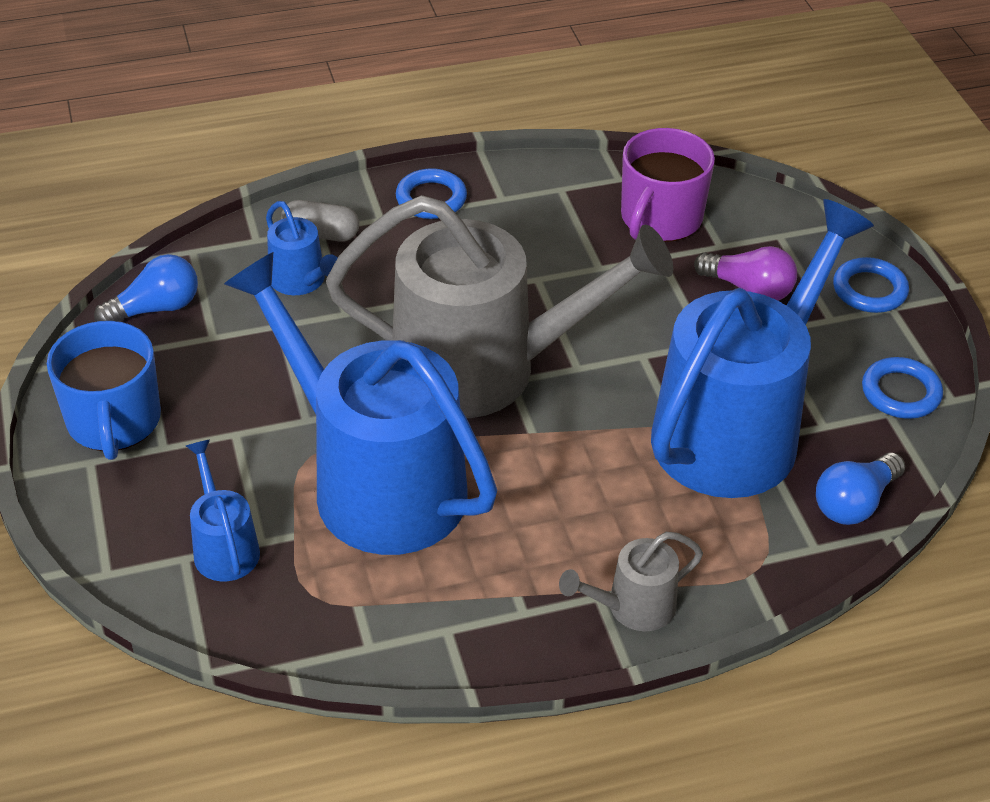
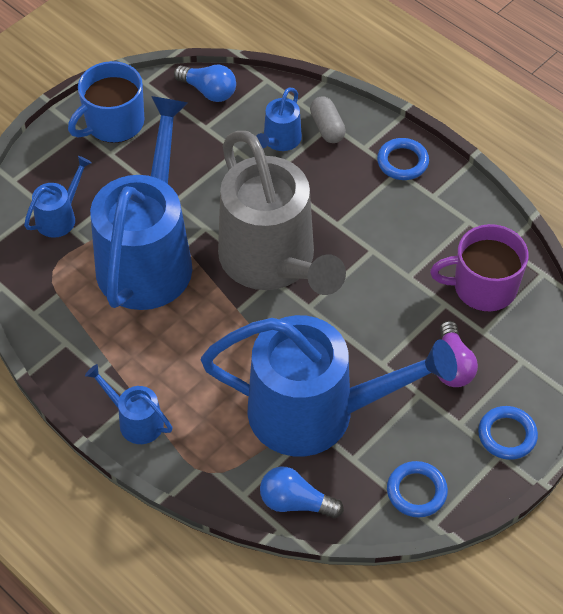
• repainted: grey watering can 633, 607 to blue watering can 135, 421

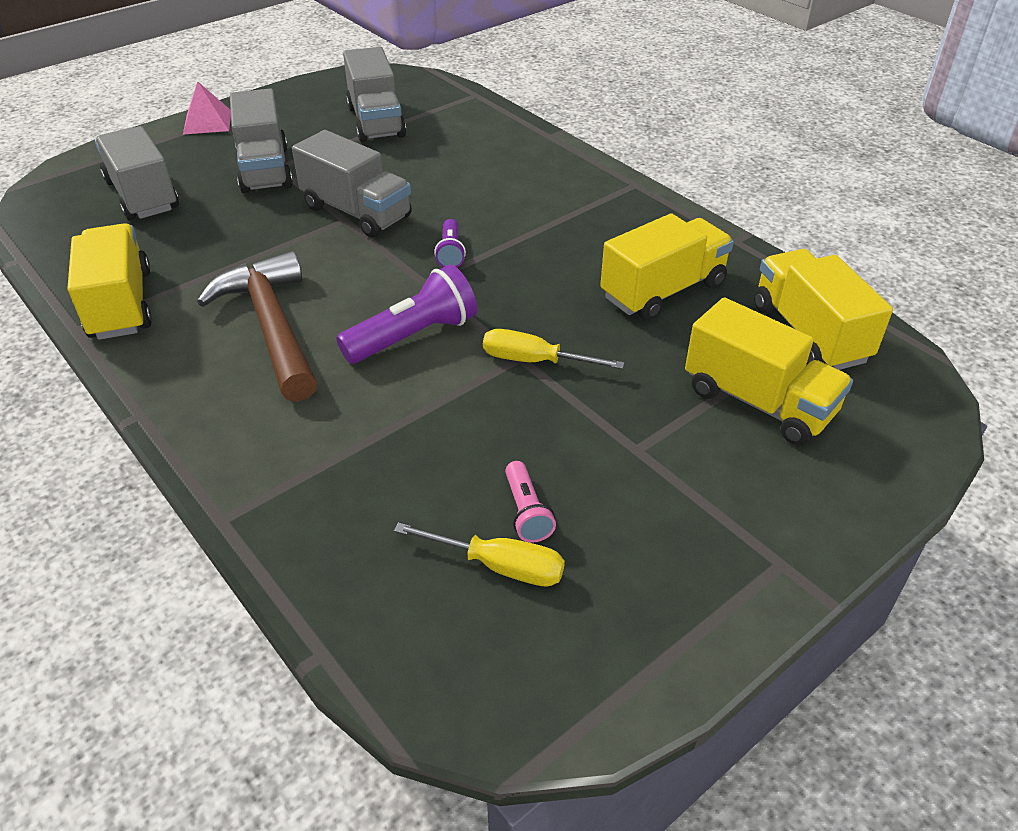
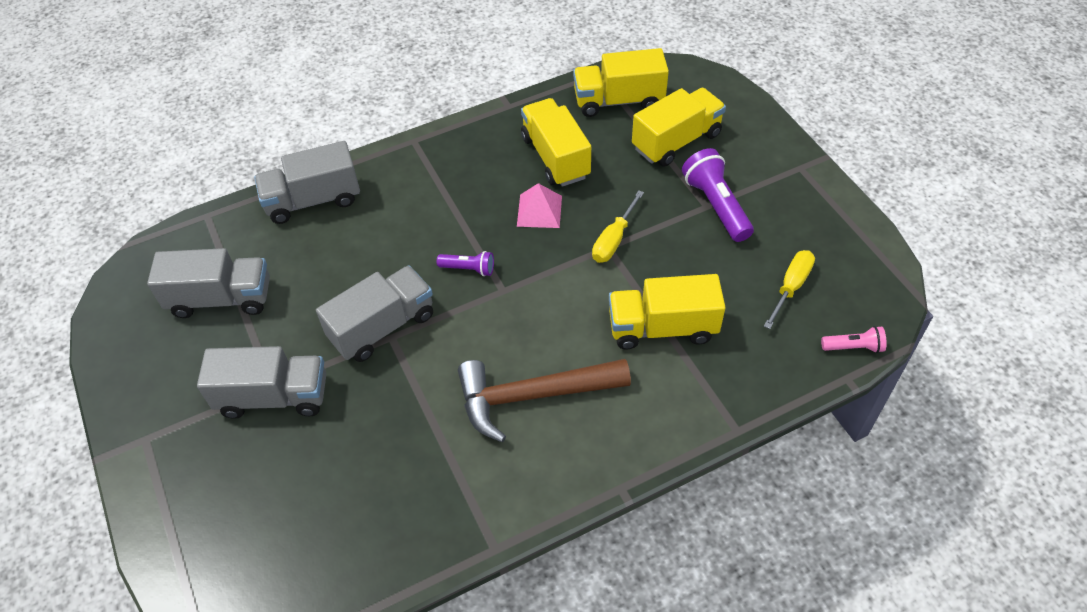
• shifted: grey truck 142, 195 to 313, 200
• shifted: pink pyramid 207, 122 to 539, 211
• shifted: yellow truck 121, 304 to 662, 328
• shifted: purple flashlight 413, 336 to 716, 206
• shifted: pink flashlight 526, 512 to 853, 347

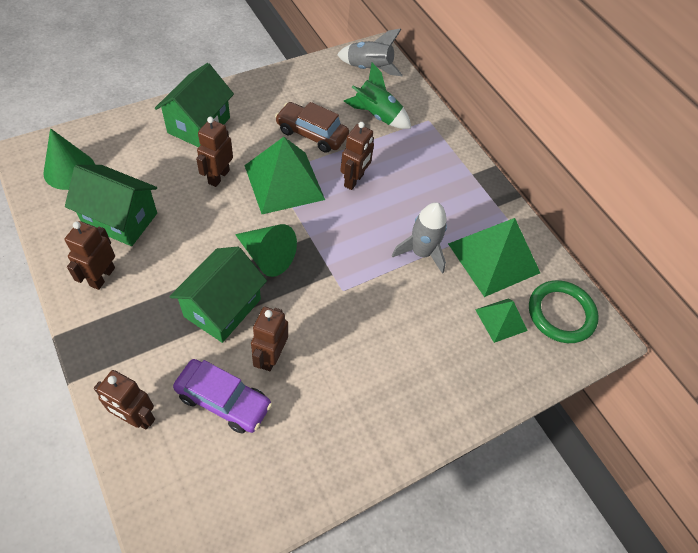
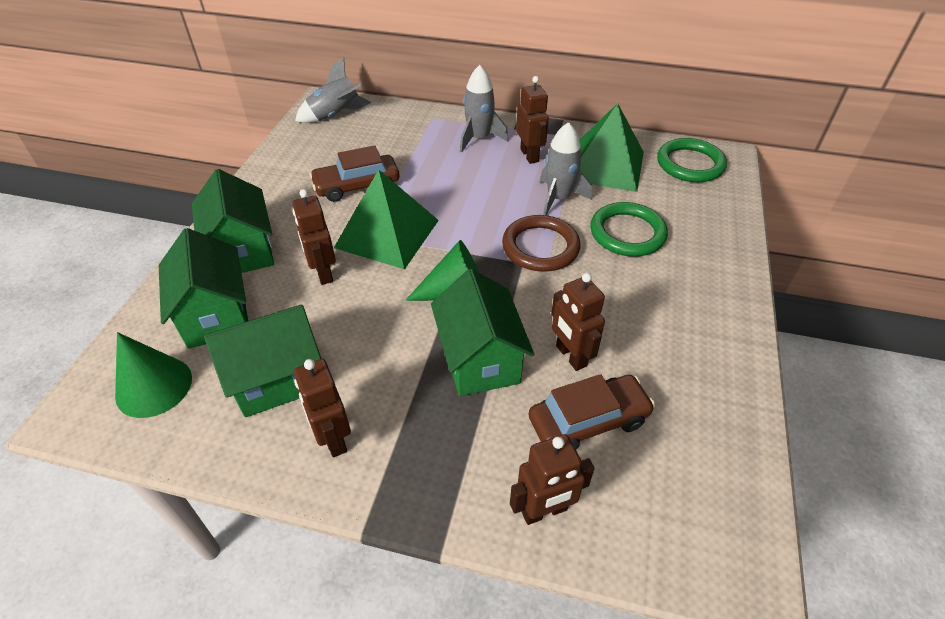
• new: green house 216, 315
• new: grey rocket 479, 138
• new: brown ring 540, 247
• shifted: brown robot 354, 180 to 529, 155
• repainted: purple car 224, 400 to brown car 588, 421
• new: green ring 627, 233
• gone: green rocket 377, 115
• gone: green pyramid 501, 320

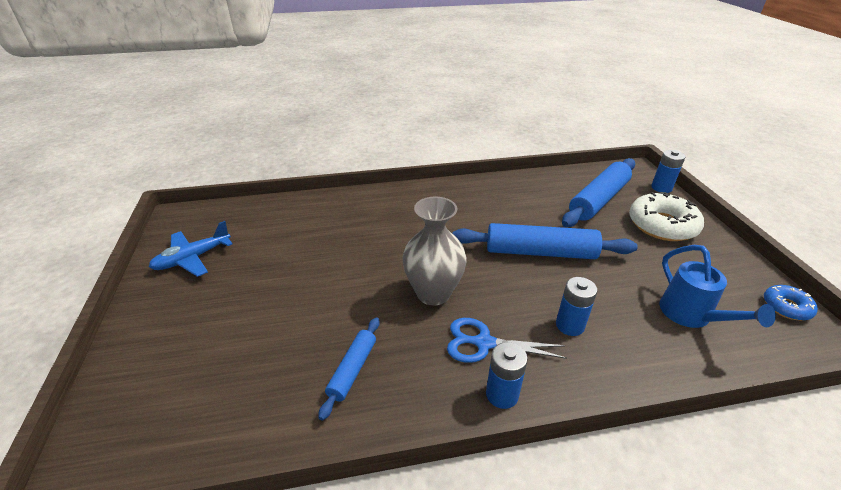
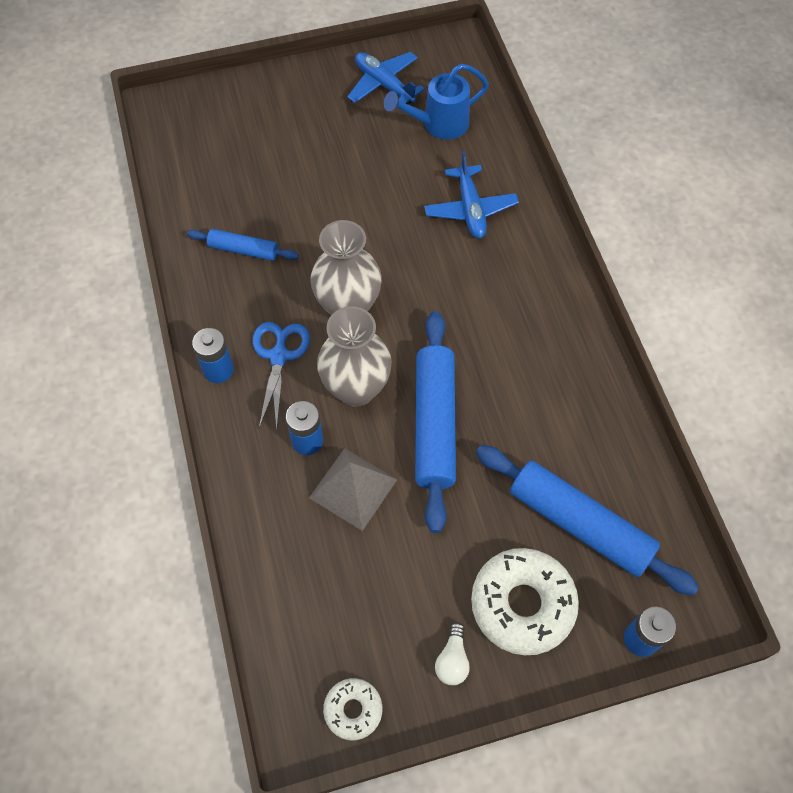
• new: grey pyramid 353, 488
• new: grey vase 356, 388
• repainted: blue donut 786, 307 to white donut 353, 710
• shifted: blue watering can 690, 315 to 439, 124
• new: blue plane 470, 209
• new: white light bulb 452, 660

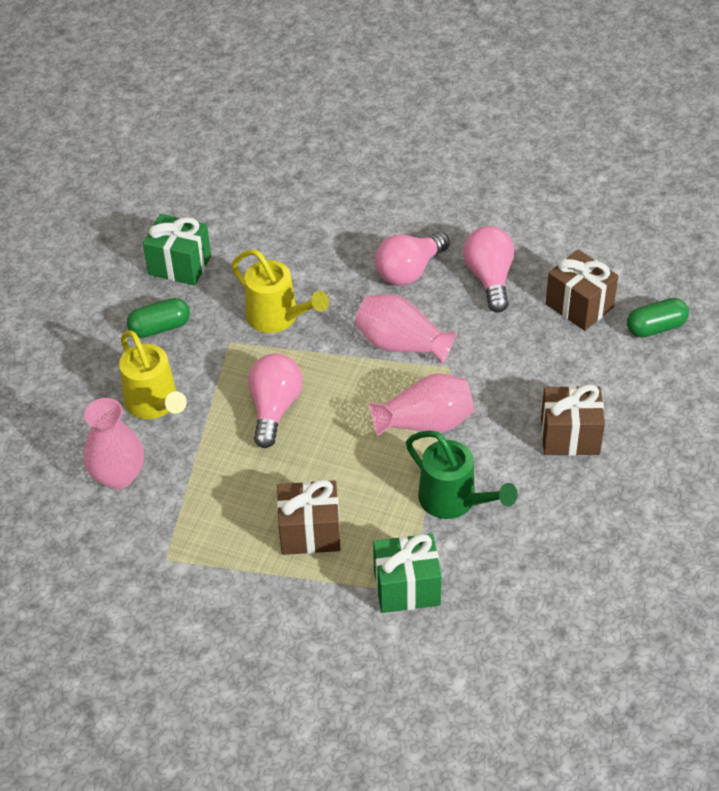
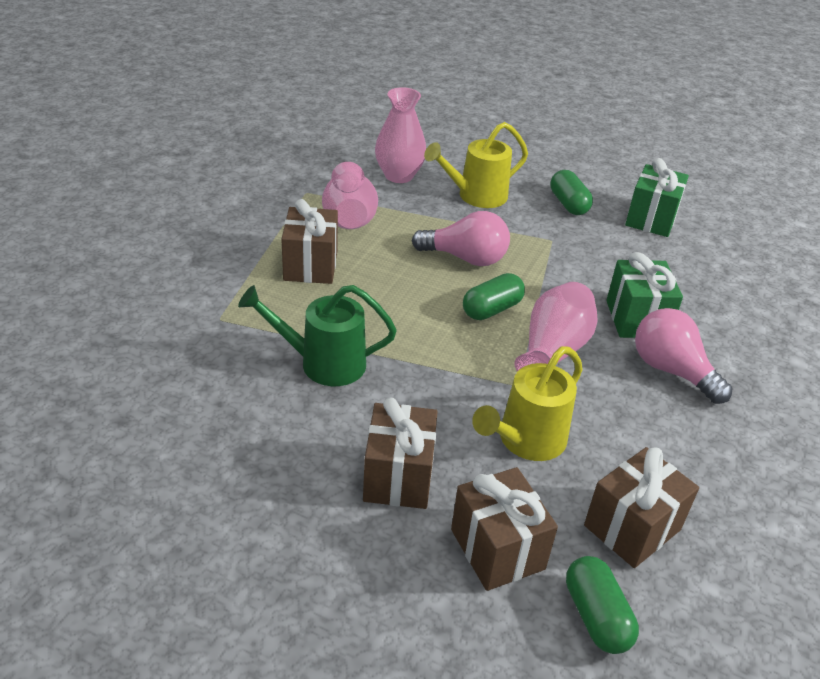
• rotated: green watering can 454, 501 = 322, 363 45 degrees clockwise
• shifted: pink vase 425, 422 to 349, 217
• new: brown gift 497, 549
• new: green capsule 492, 309
• shifted: yellow watering can 278, 318 to 525, 441
• shifted: green gift 407, 587 to 636, 319
• gone: pink light bulb 489, 278

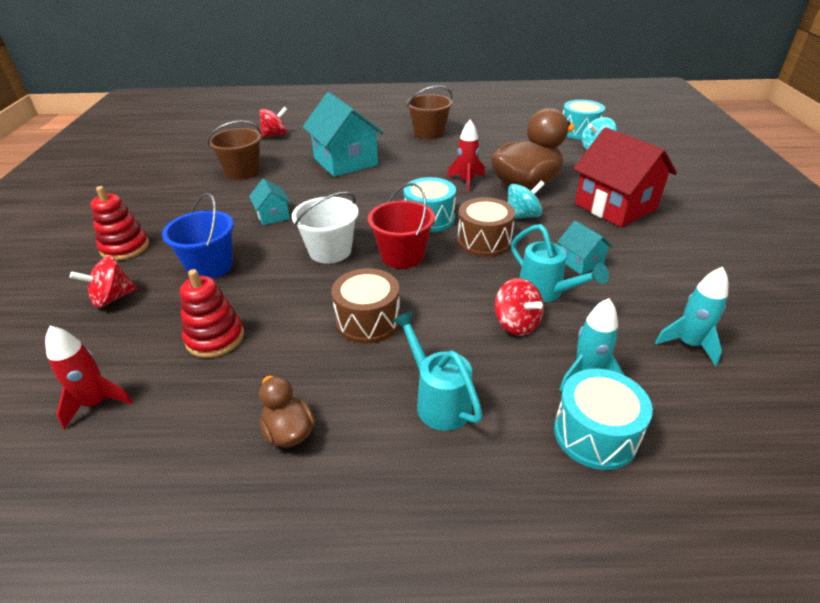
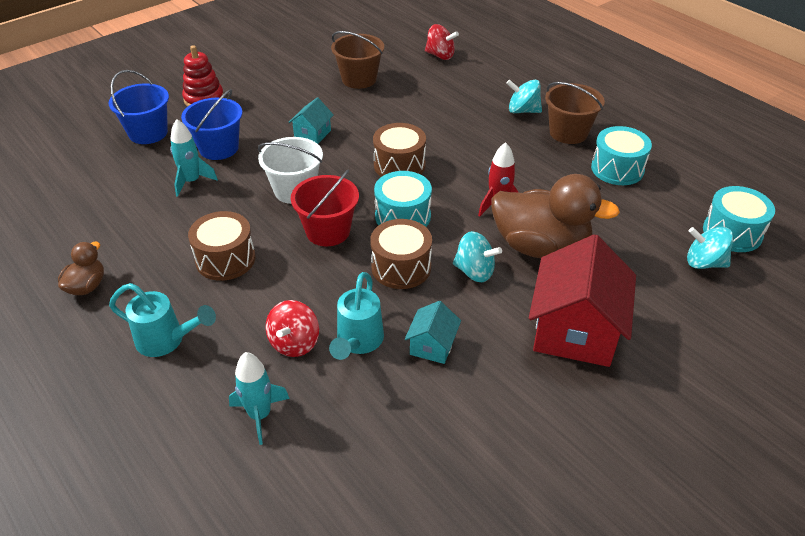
• swapped: red spinning top 112, 298 to blue bucket 148, 133
• rotated: turquoise watering can 438, 400 = 167, 341 90 degrees clockwise
• shifted: turquoise rocket 688, 344 to 192, 181
• new: brown drum 399, 165
• new: turquoise spinning top 522, 110
• shifted: turquoise drum 595, 434 to 617, 169
• gone: red rocket 96, 403
• gone: red stacking toy 215, 338
• gone: turquoise house 345, 162

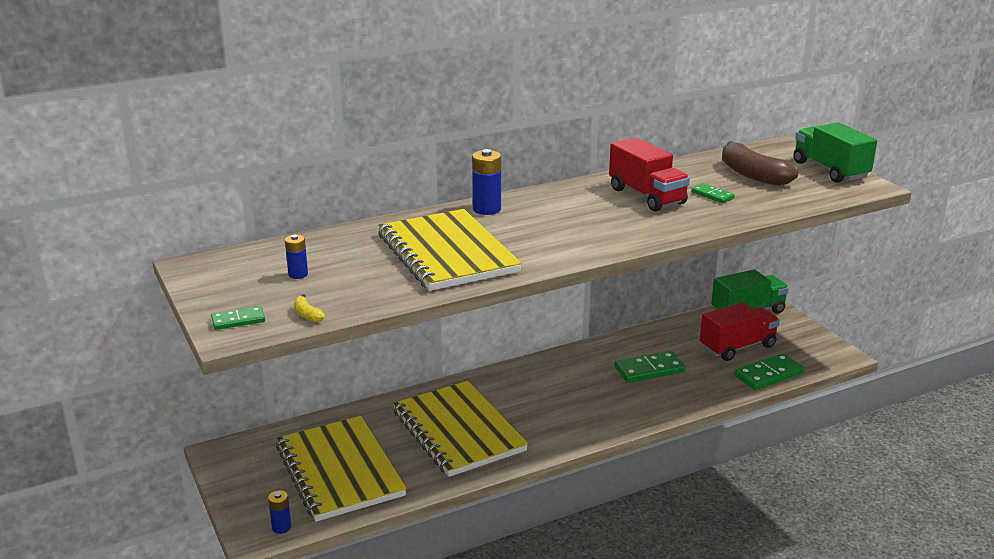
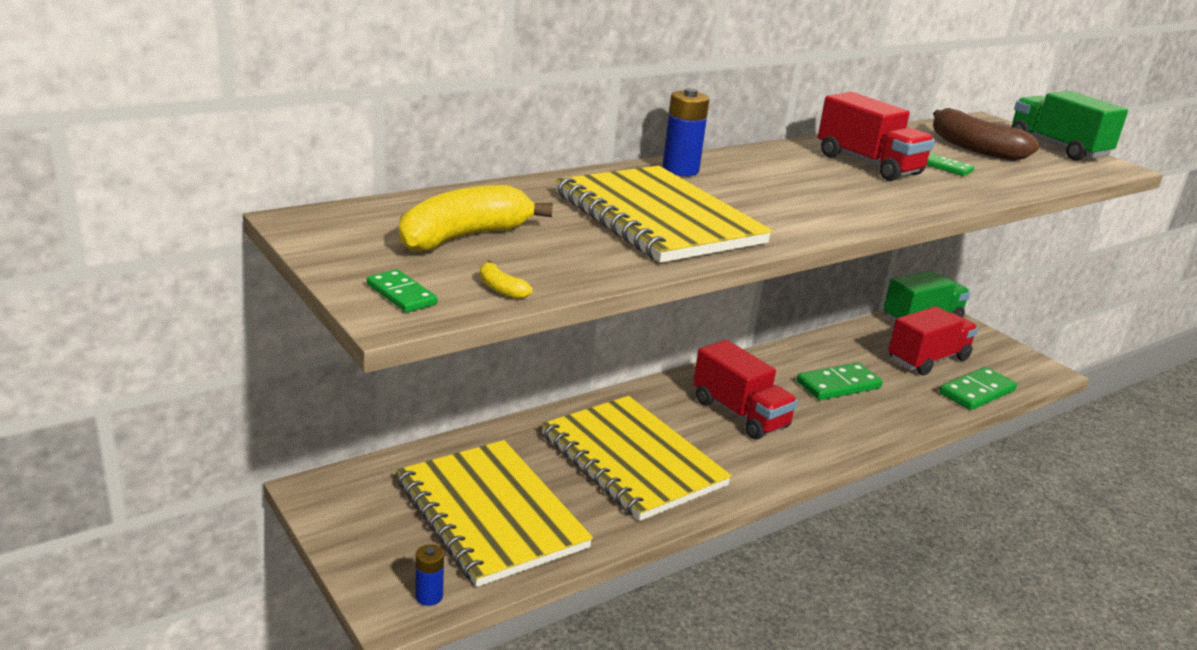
• rotated: green domino 238, 320 = 401, 294 75 degrees clockwise
• swapped: blue battery 298, 274 to yellow banana 464, 237
• new: red truck 739, 414

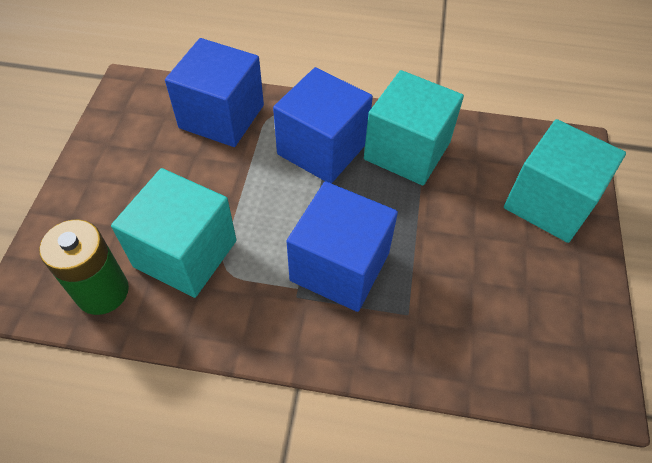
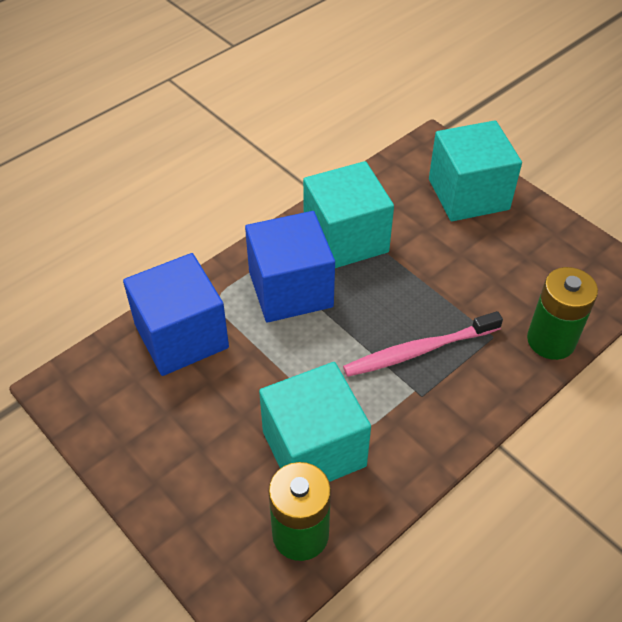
• swapped: blue cube 340, 266 to pink toothbrush 418, 351
• new: green battery 551, 340

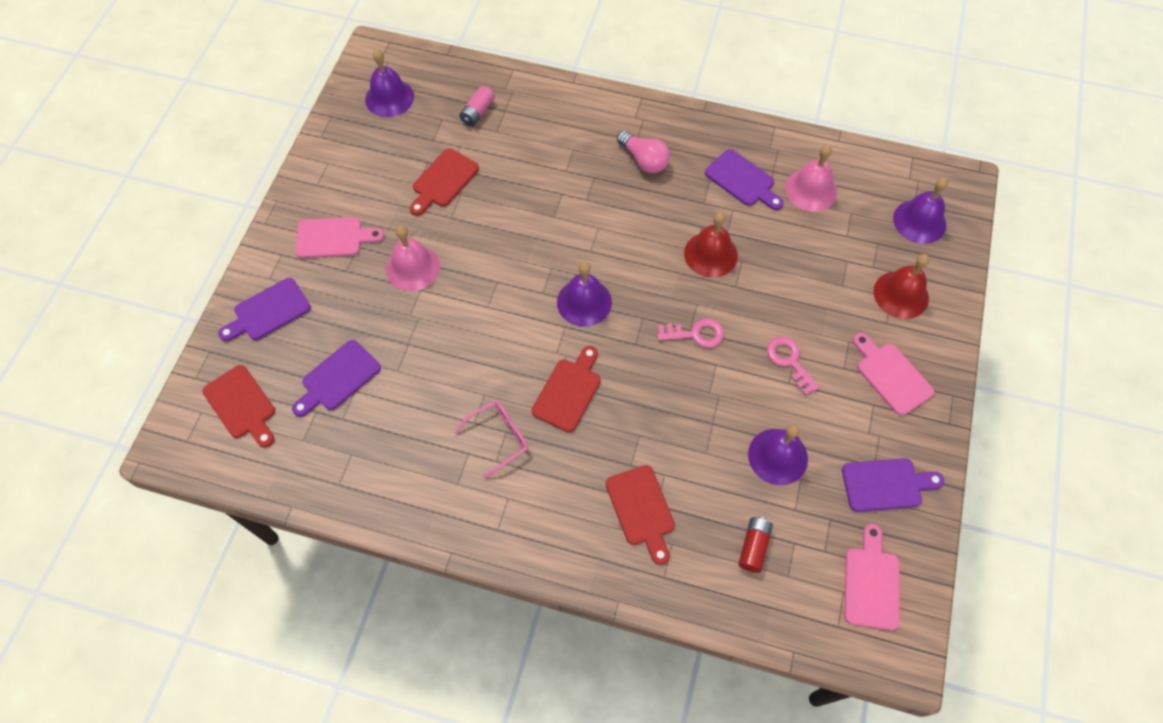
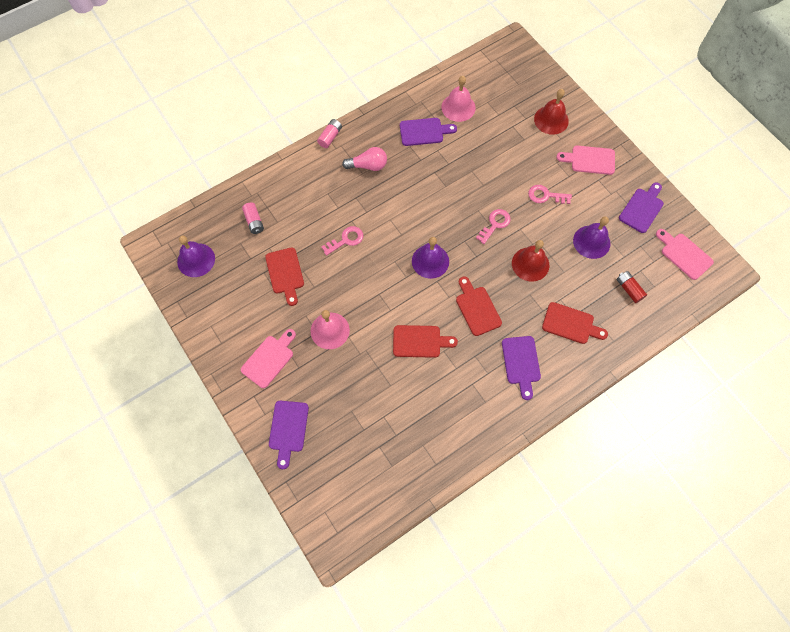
• new: pink battery 330, 137
• new: pink key 346, 240
• shifted: red cutting board 241, 405 to 420, 341
• shifted: purple cutting board 338, 378 to 521, 363
• shifted: red bell 710, 254 to 530, 264
• gone: pink glasses 499, 438
• gone: purple bell 919, 221

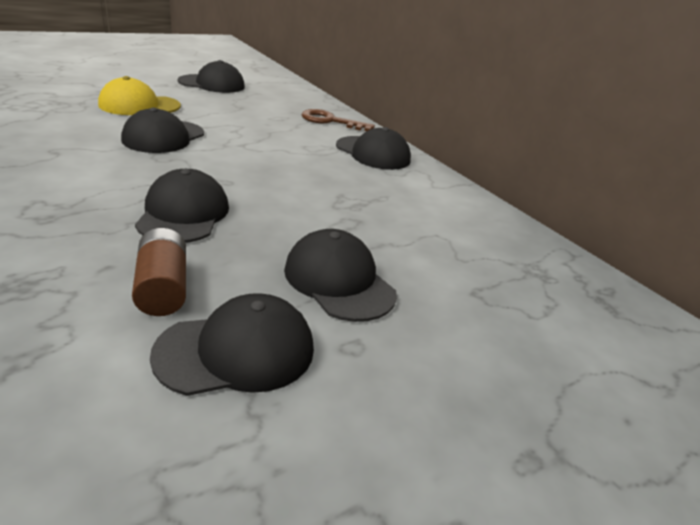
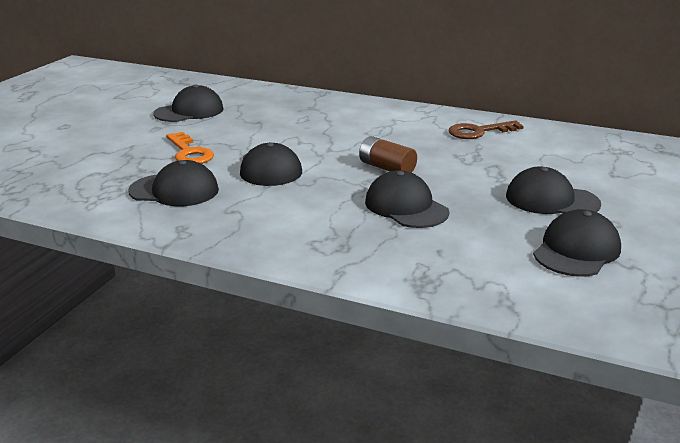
• shifted: black cap 373, 153 to 174, 190
• swapped: yellow cap 139, 106 to orange key 189, 153
• shifted: brown battery 162, 288 to 386, 168
• shifted: brown key 331, 121 to 479, 132

